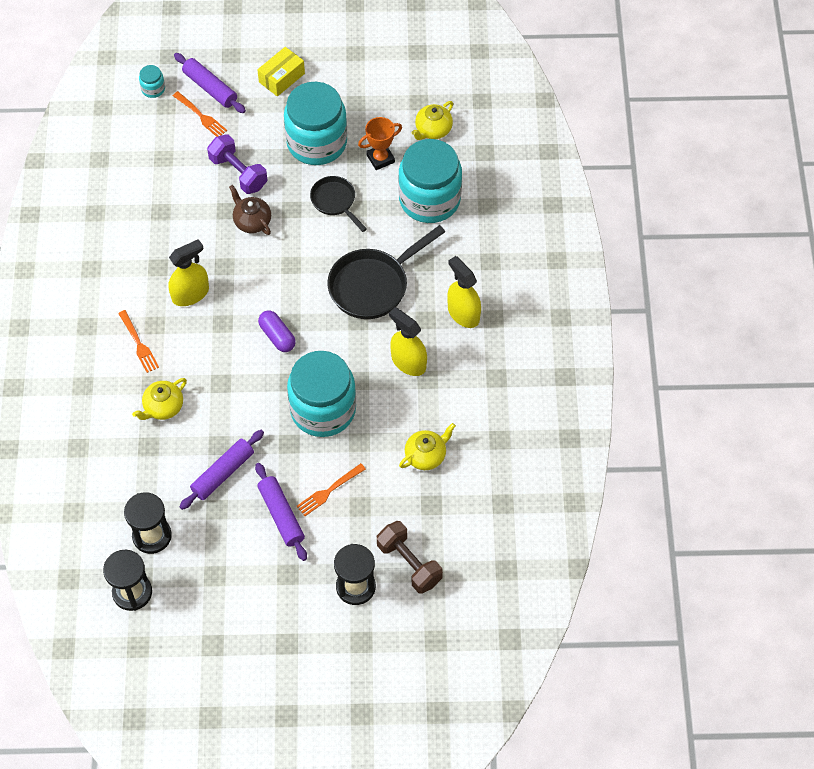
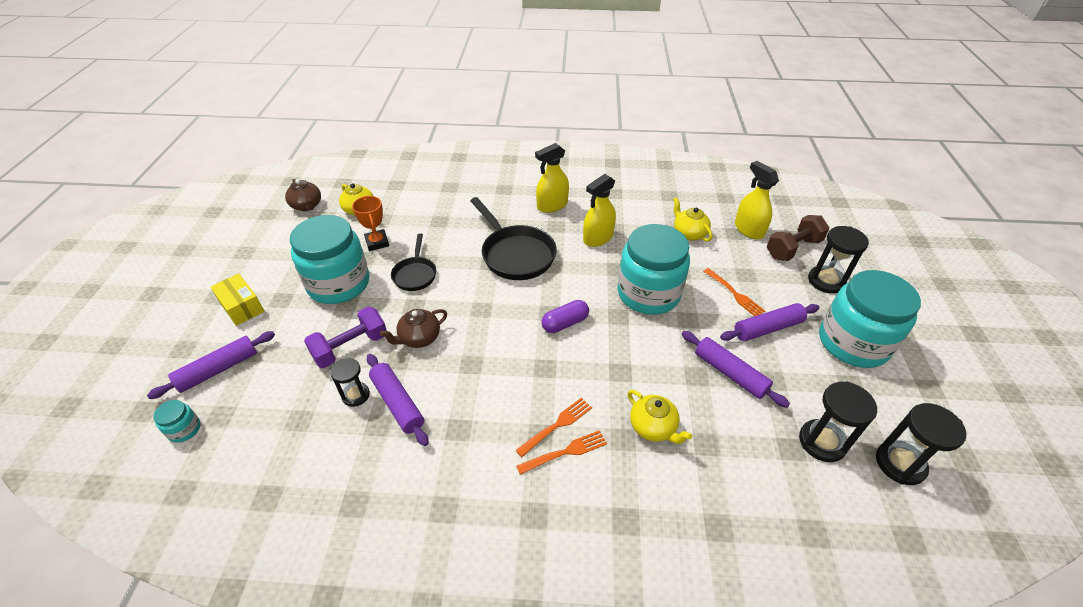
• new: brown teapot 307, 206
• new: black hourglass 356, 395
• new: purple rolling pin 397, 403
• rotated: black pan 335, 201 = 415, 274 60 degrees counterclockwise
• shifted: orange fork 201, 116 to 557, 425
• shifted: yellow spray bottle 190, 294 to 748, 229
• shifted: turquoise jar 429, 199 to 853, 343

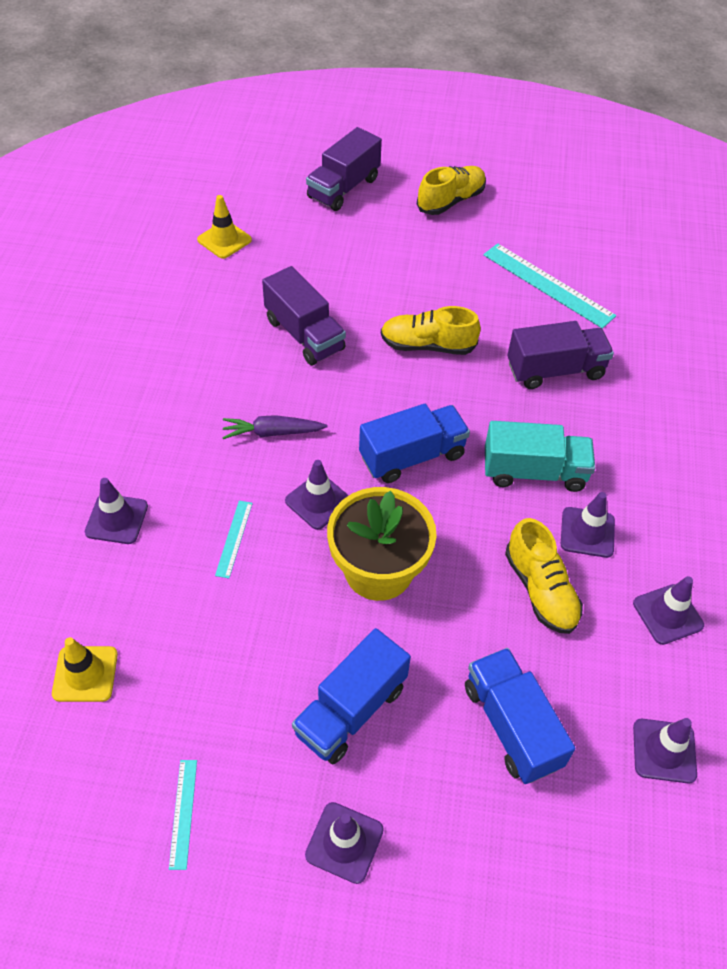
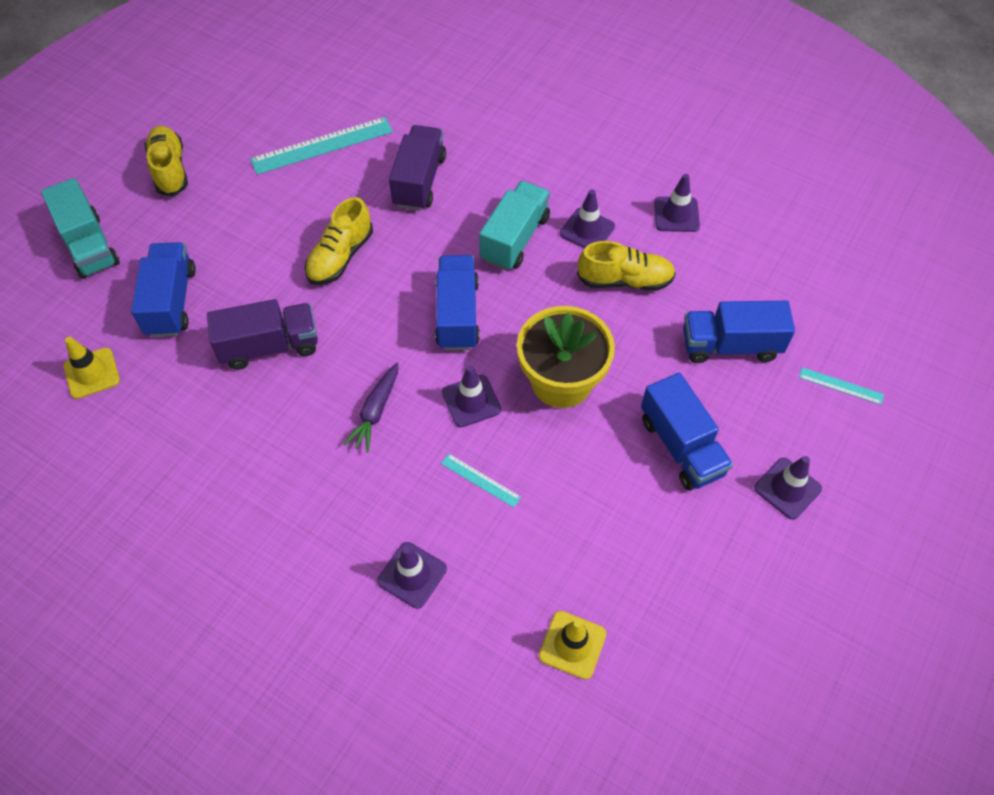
• repainted: purple truck 343, 188 to turquoise truck 89, 245
• new: blue truck 171, 302
• shifted: turquoise ruler 183, 813 to 841, 386
• gone: purple traffic cone 664, 751

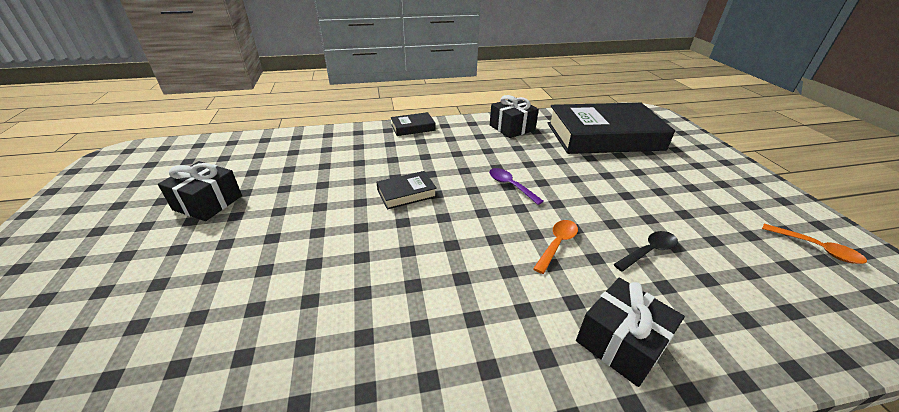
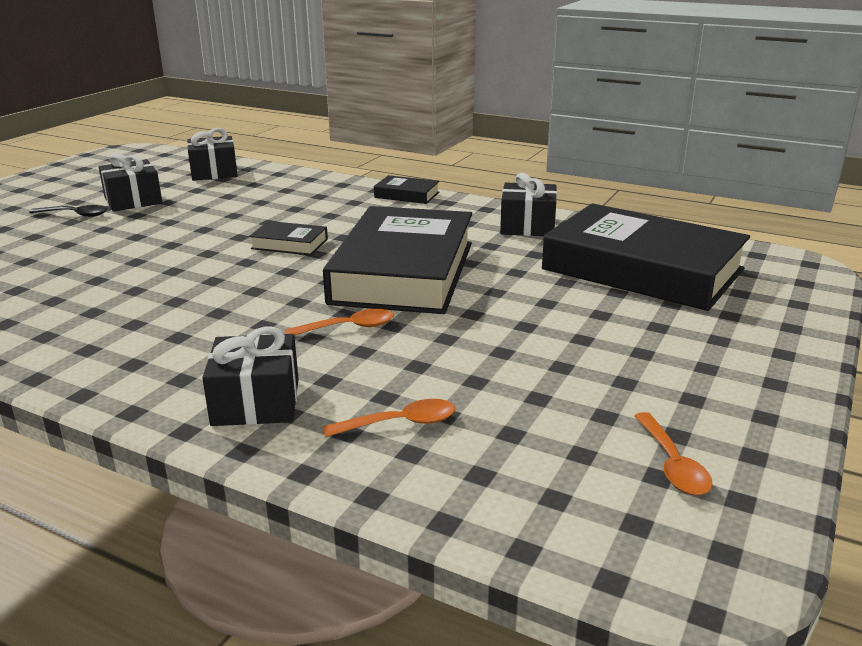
• shifted: black spoon 649, 251 to 75, 215
• new: black gift 214, 172
• swapped: purple spoon 510, 186 to black book 404, 272
• new: orange spoon 400, 423

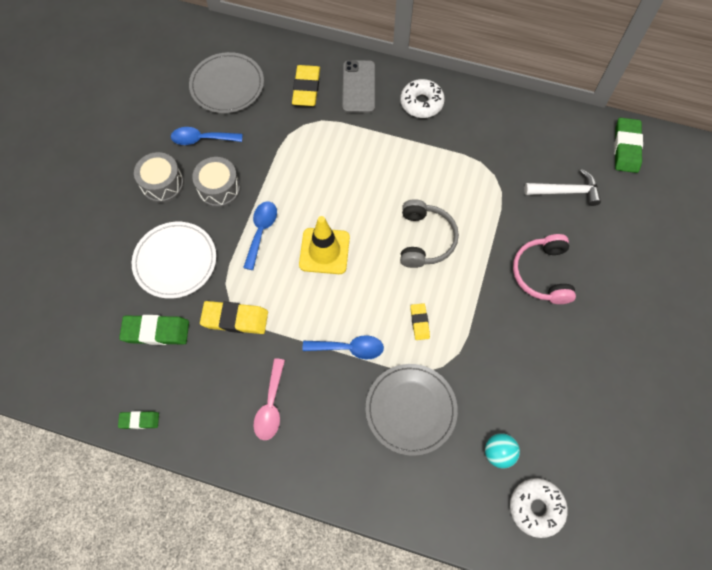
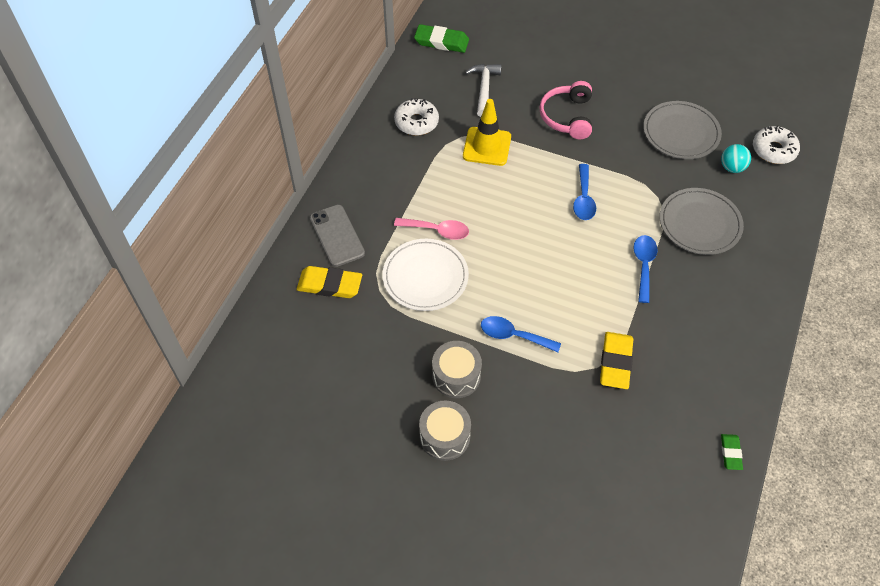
• rotated: grey phone 358, 87 = 337, 236 60 degrees clockwise
• shifted: white plate 175, 261 to 425, 277
• shifted: white donut 421, 103 to 416, 122
• shifted: pink spoon 271, 406 to 437, 230
• shifted: yellow traffic cone 324, 251 to 487, 146
• rotated: pink headphones 542, 274 = 567, 117 90 degrees clockwise
• shifted: blue spoon 202, 139 to 583, 199
• shifted: grey plate 227, 85 to 681, 133
• gone: green eraser 156, 331
• gone: grey headphones 425, 239
• gone: yellow eraser 419, 322

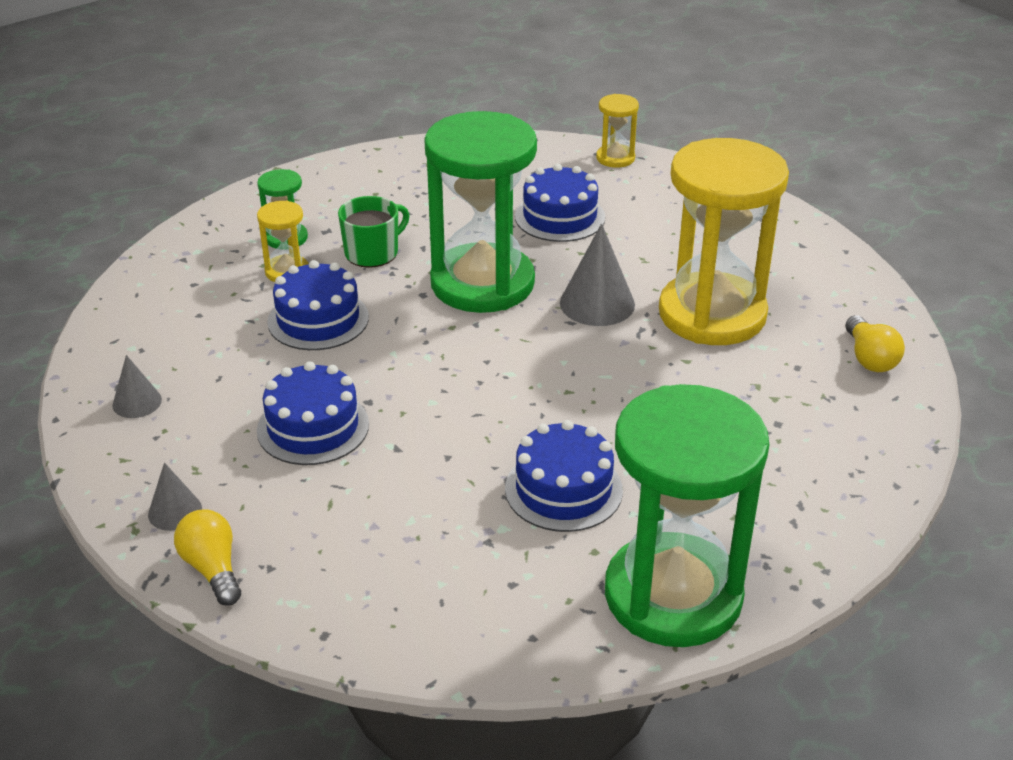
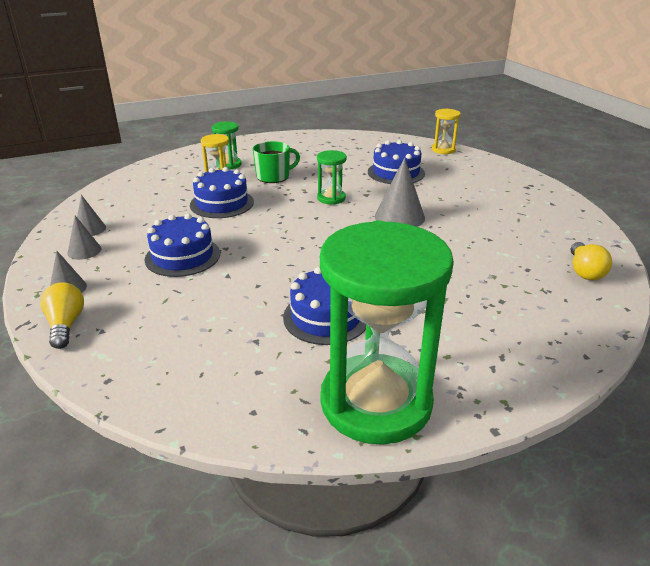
• new: grey cone 84, 251
• scaled: green hourglass 482, 283 = 331, 198 x0.43
• gone: yellow hourglass 712, 314

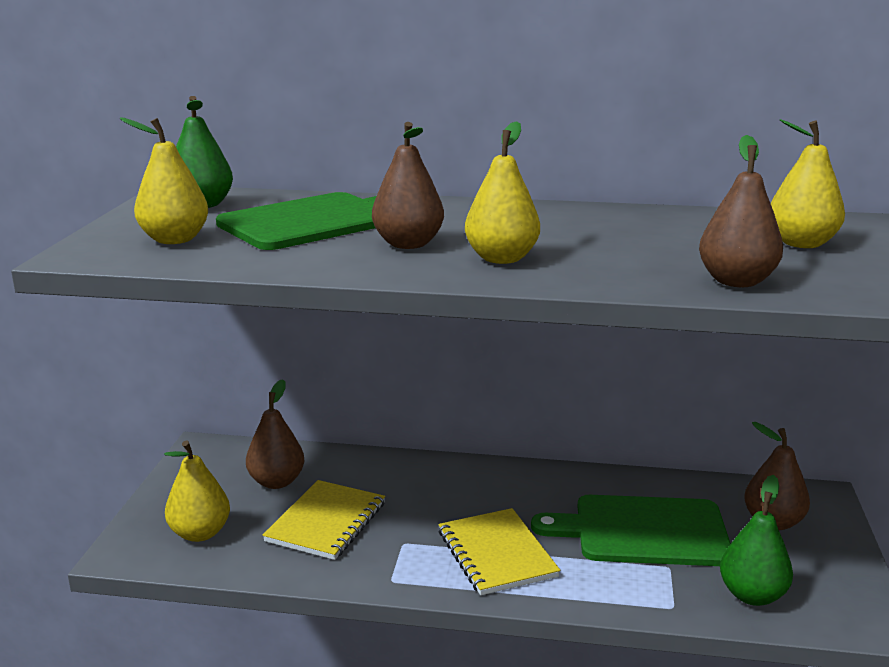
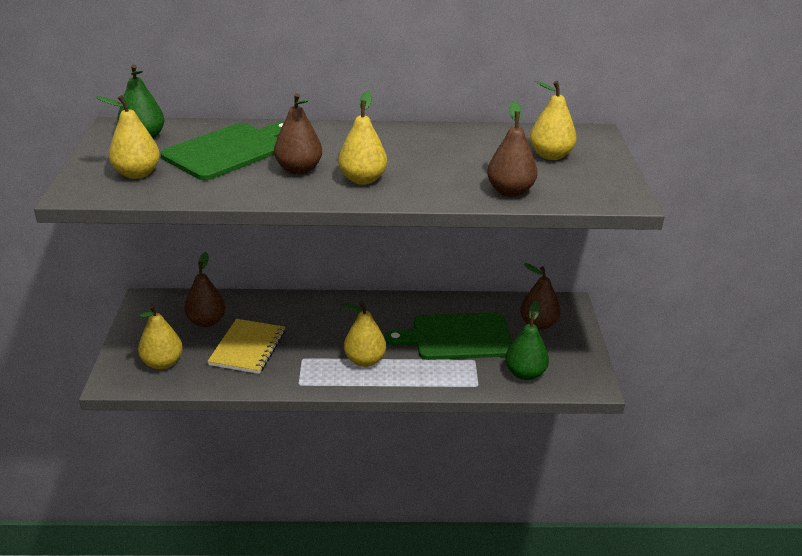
• swapped: yellow notebook 496, 554 to yellow pear 364, 360

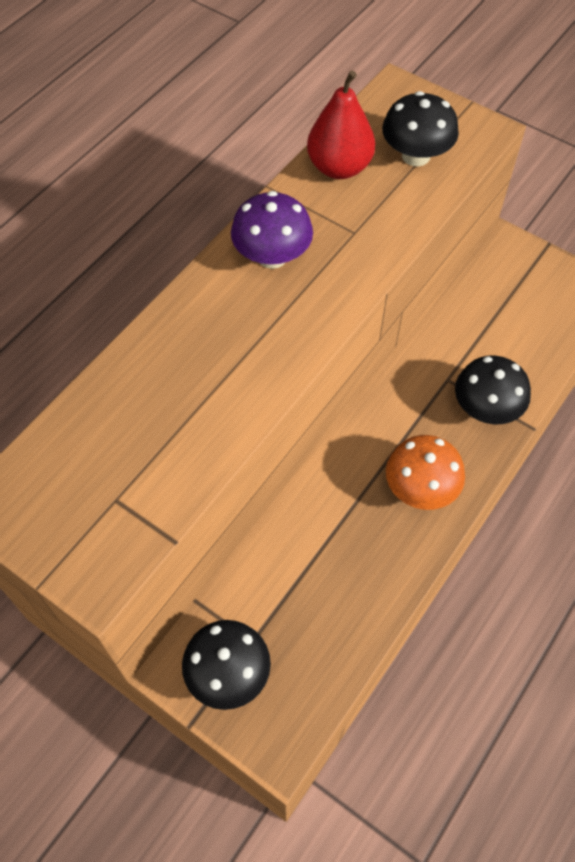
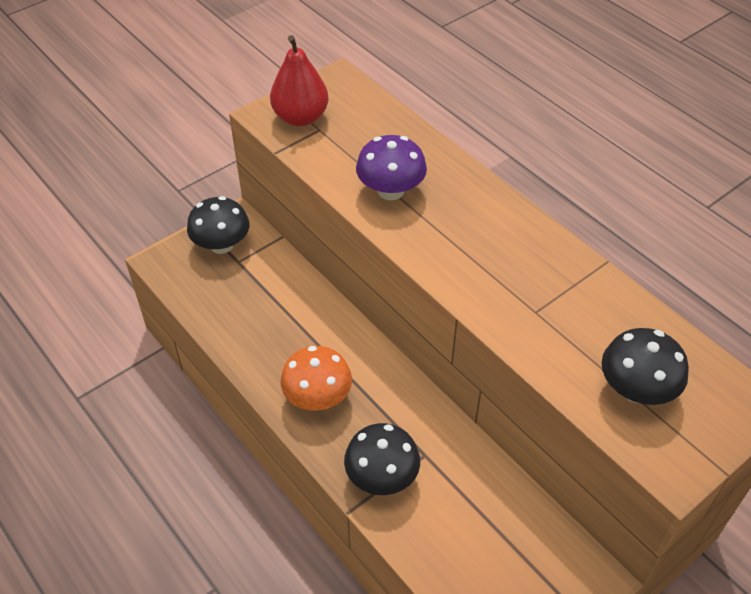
• shifted: red pear 339, 167 to 300, 117
• shifted: purple mushroom 272, 256 to 390, 190

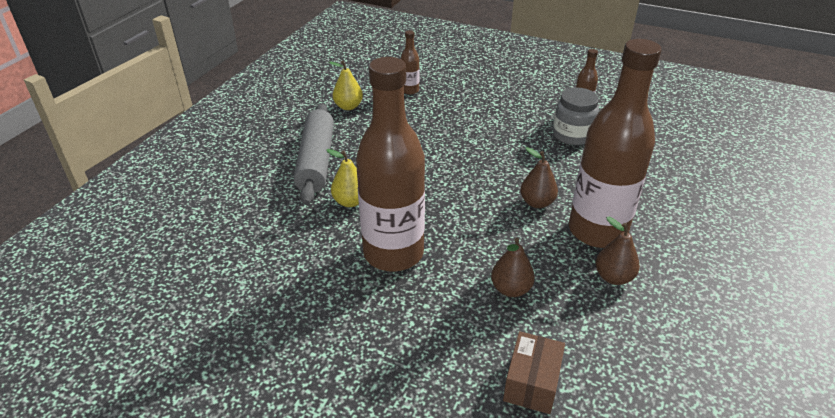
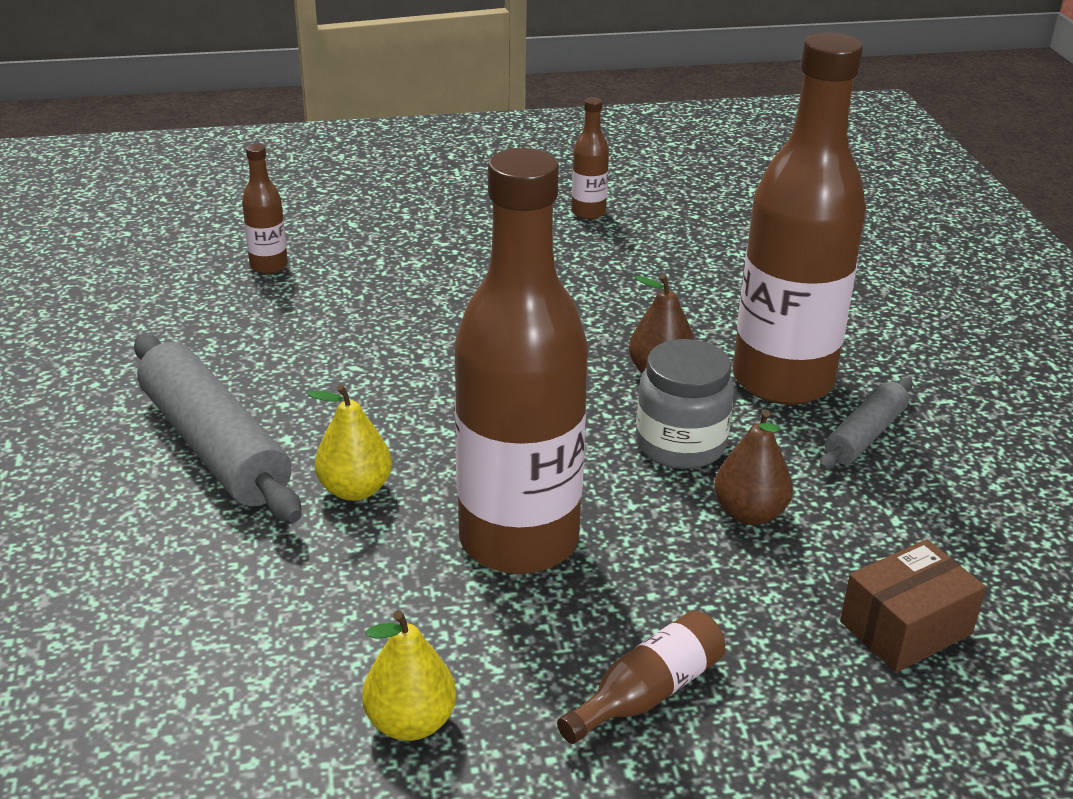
• shifted: yellow pear 348, 106 to 411, 722
• new: brown bottle 647, 693
• shifted: grey jar 572, 135 to 680, 444
• swapped: brown pear 613, 277 to grey rolling pin 865, 435
• rotated: brown box 532, 383 = 905, 628 75 degrees clockwise

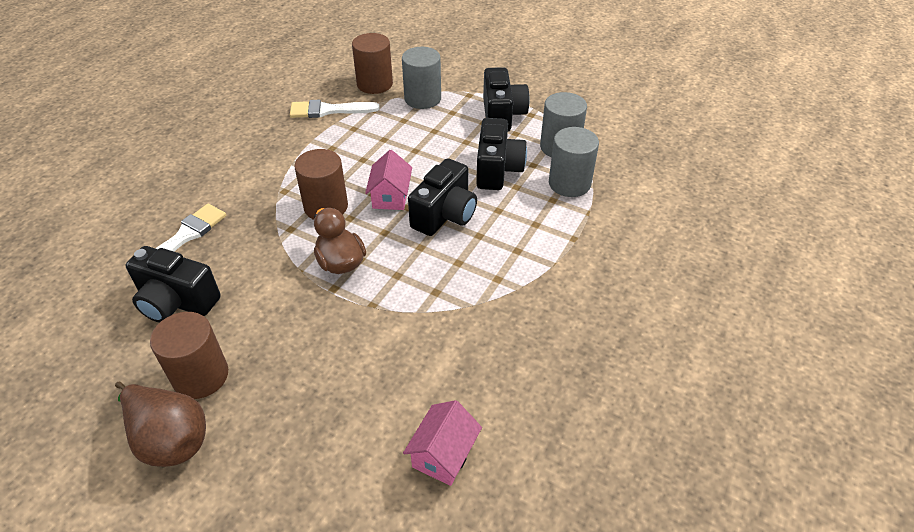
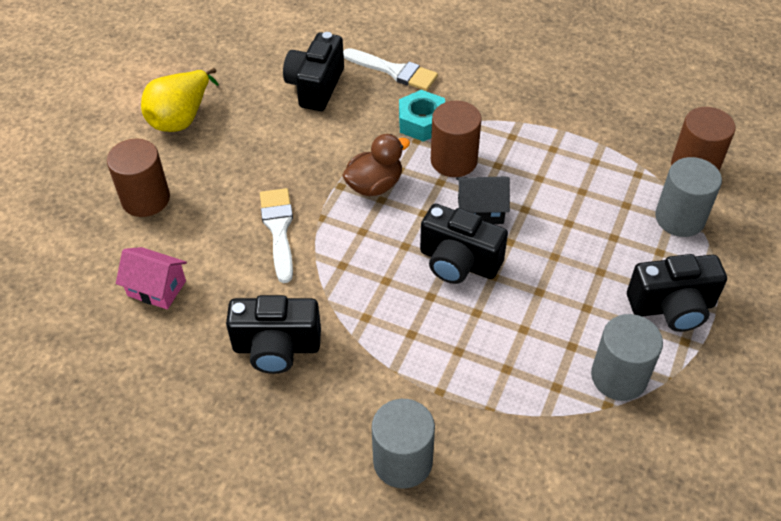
• shifted: brown cylinder 200, 376 to 146, 199
• repainted: brown pear 170, 438 to yellow pear 181, 118
• shifted: black camera 497, 170 to 276, 347
• shifted: white brush 328, 110 to 279, 229
• shifted: grey cylinder 569, 183 to 402, 461
• new: turquoise nut 422, 122
• repainted: pink house 390, 196 to black house 480, 211

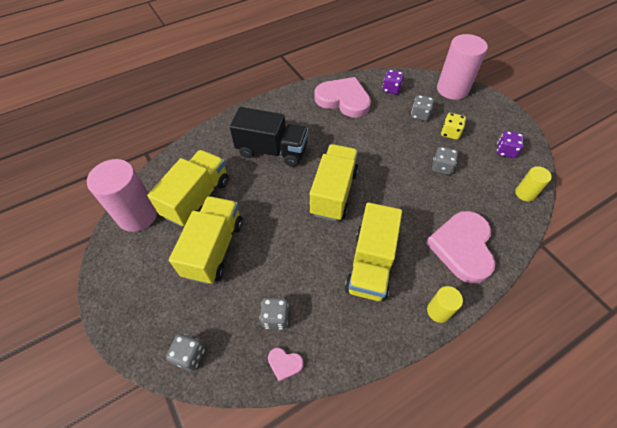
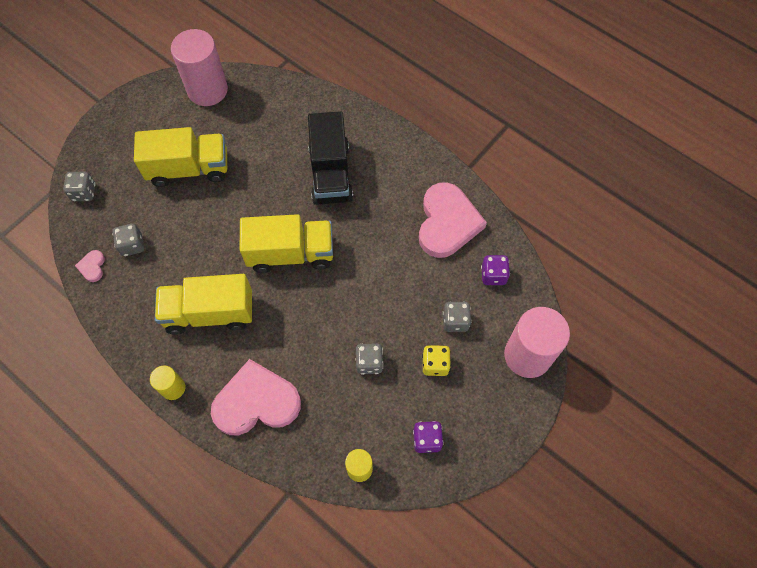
• gone: yellow truck 197, 198

